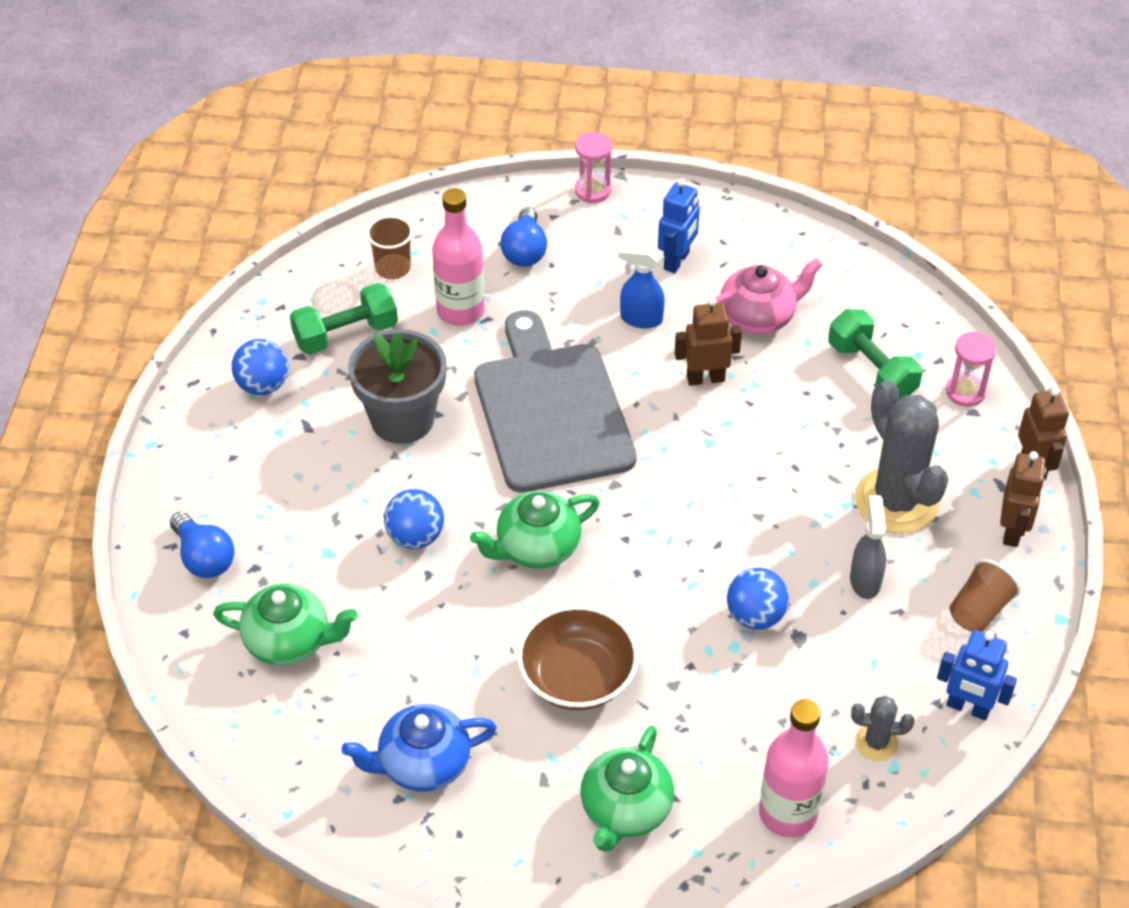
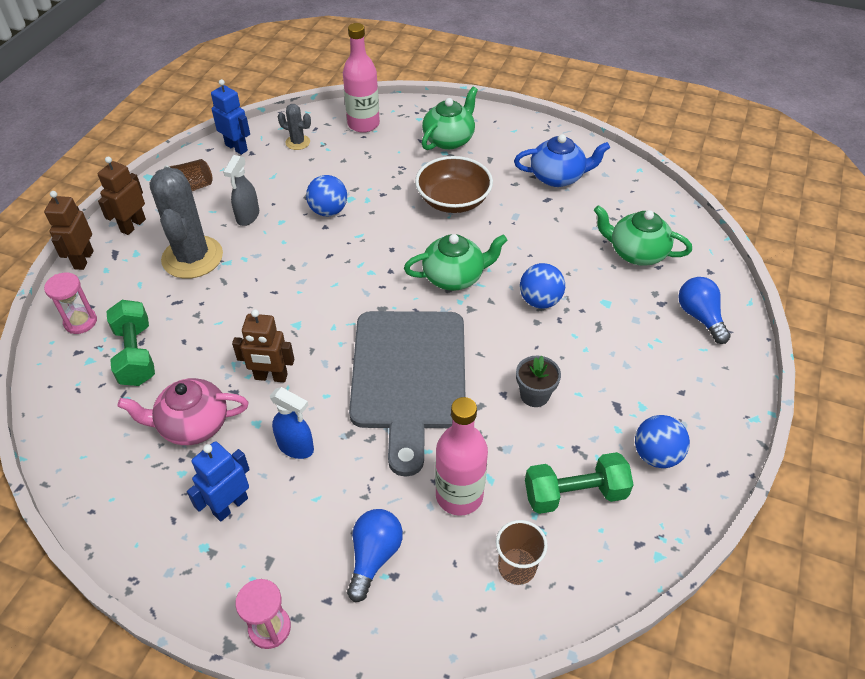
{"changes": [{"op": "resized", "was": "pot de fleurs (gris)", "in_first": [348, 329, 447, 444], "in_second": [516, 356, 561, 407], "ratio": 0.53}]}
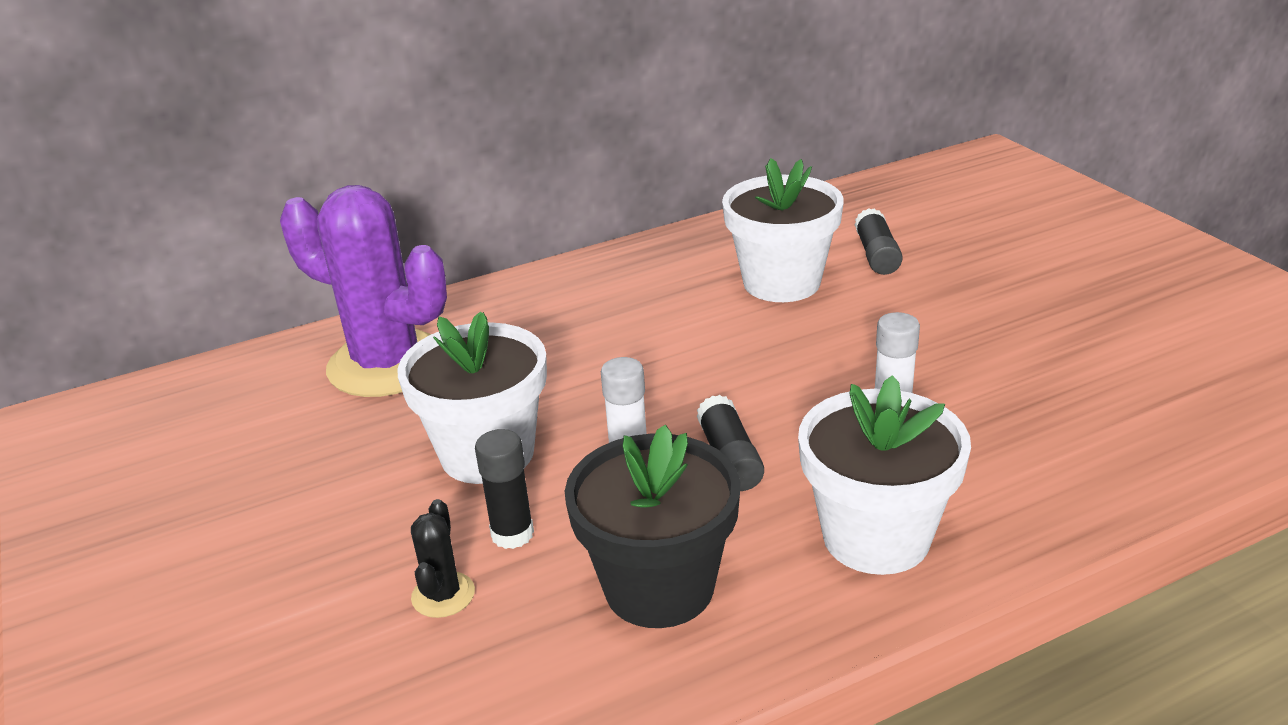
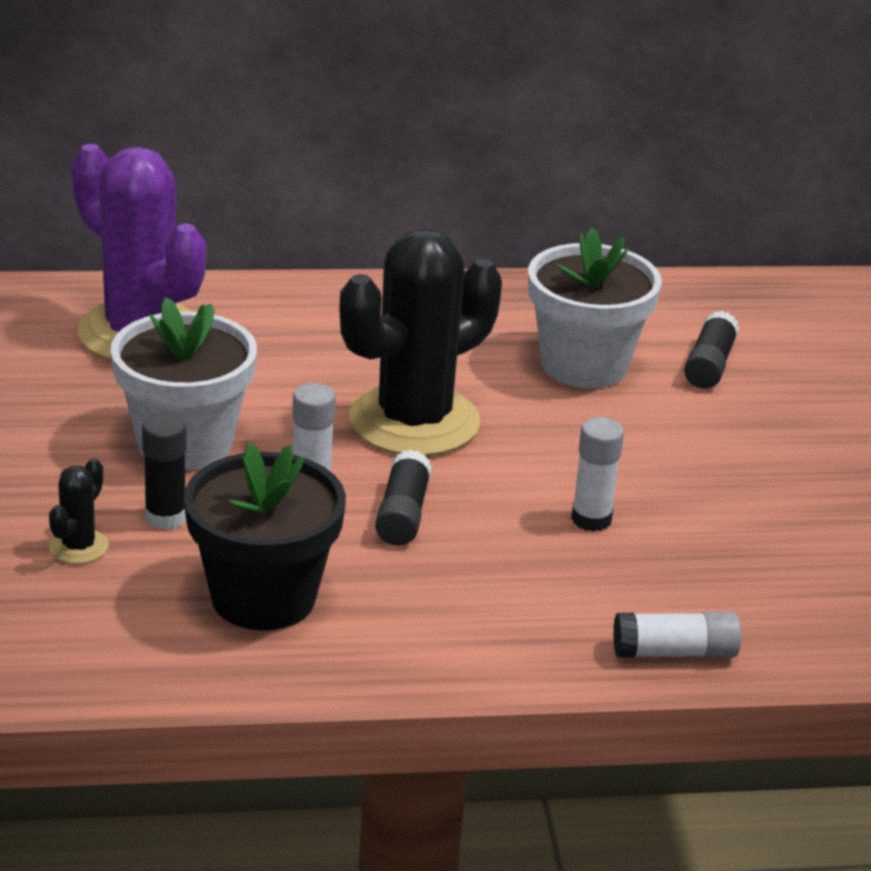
{"changes": [{"op": "removed", "was": "pot de fleurs (blanc)", "in_first": [798, 375, 971, 575]}, {"op": "added", "now": "cactus (noir)", "in_second": [339, 229, 502, 456]}, {"op": "added", "now": "bâton de colle (blanc)", "in_second": [613, 612, 741, 658]}]}
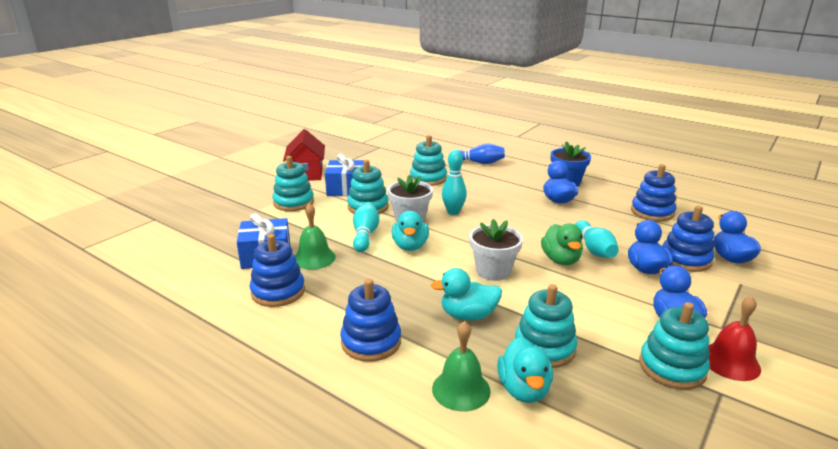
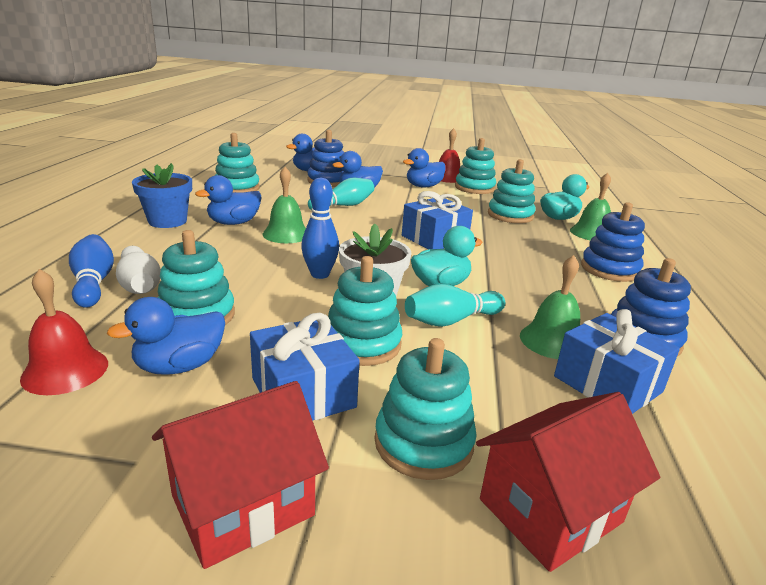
{"changes": [{"op": "removed", "was": "canard (turquoise)", "in_first": [431, 268, 502, 320]}, {"op": "removed", "was": "canard (vert)", "in_first": [541, 224, 583, 265]}, {"op": "added", "now": "cloche (rouge)", "in_second": [20, 269, 108, 395]}, {"op": "added", "now": "canard (bleu)", "in_second": [107, 297, 225, 375]}, {"op": "added", "now": "quille (blanc)", "in_second": [116, 246, 161, 294]}, {"op": "added", "now": "cloche (vert)", "in_second": [263, 167, 306, 243]}, {"op": "added", "now": "maison (rouge)", "in_second": [476, 392, 660, 572]}, {"op": "replaced", "was": "pot de fleurs (blanc)", "now": "cadeau (bleu)", "in_first": [469, 219, 523, 281], "in_second": [402, 191, 473, 249]}, {"op": "recoloured", "was": "quille (turquoise)", "now": "quille (bleu)", "in_first": [442, 150, 467, 215], "in_second": [301, 178, 339, 279]}, {"op": "recoloured", "was": "jouet à empiler (bleu)", "now": "jouet à empiler (turquoise)", "in_first": [631, 164, 676, 221], "in_second": [215, 133, 260, 193]}]}
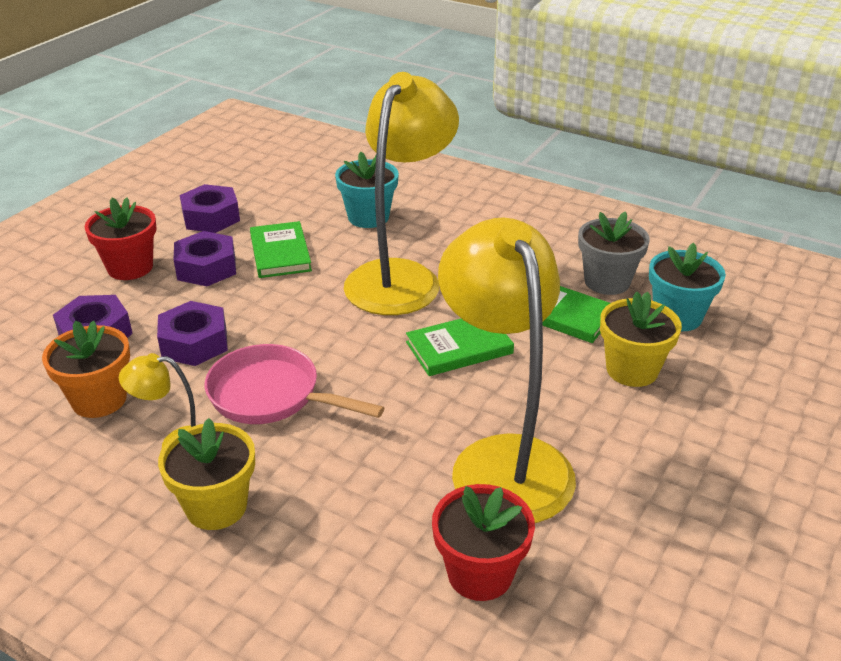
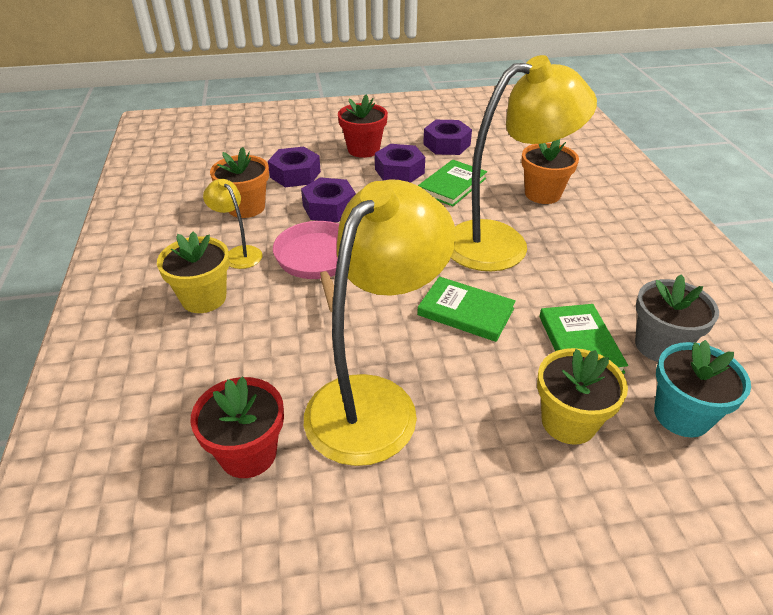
{"changes": [{"op": "recoloured", "was": "pot de fleurs (turquoise)", "now": "pot de fleurs (orange)", "in_first": [335, 152, 399, 228], "in_second": [521, 139, 579, 204]}]}
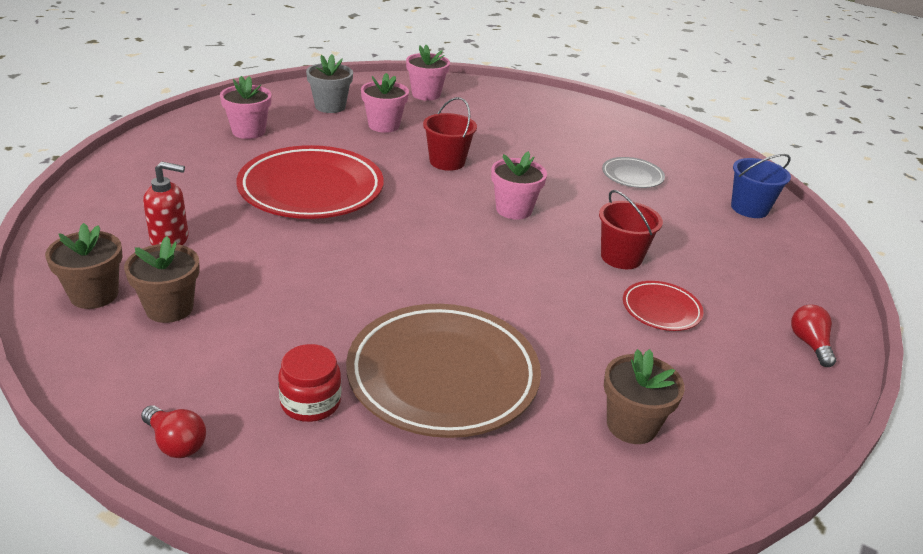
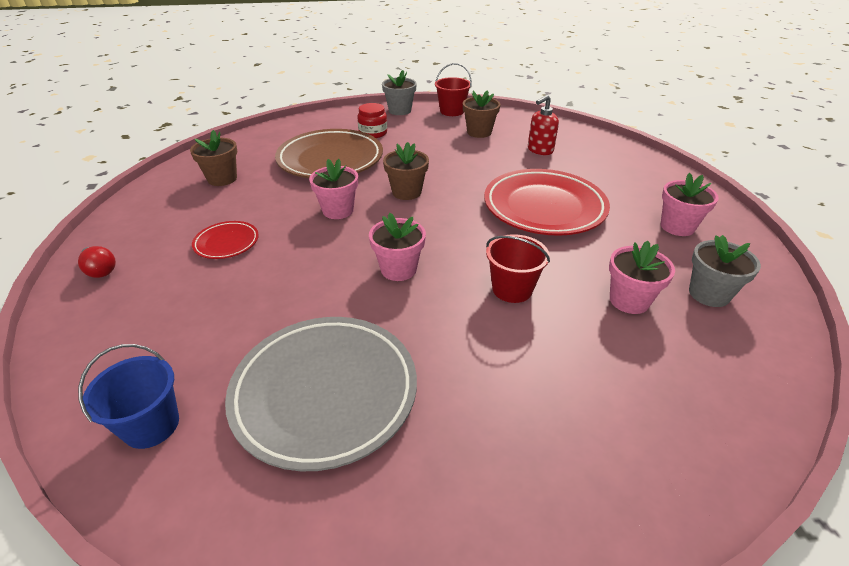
{"changes": [{"op": "moved", "was": "pot de fleurs (marron)", "in_first": [45, 223, 123, 309], "in_second": [383, 142, 429, 200]}, {"op": "moved", "was": "pot de fleurs (rose)", "in_first": [406, 45, 450, 101], "in_second": [309, 159, 358, 219]}, {"op": "moved", "was": "seau (rouge)", "in_first": [599, 190, 663, 269], "in_second": [435, 63, 472, 116]}, {"op": "replaced", "was": "ampoule (rouge)", "now": "pot de fleurs (gris)", "in_first": [141, 405, 206, 458], "in_second": [382, 70, 417, 115]}, {"op": "resized", "was": "assiette (gris)", "in_first": [602, 157, 665, 188], "in_second": [225, 317, 417, 471], "ratio": 2.1}]}
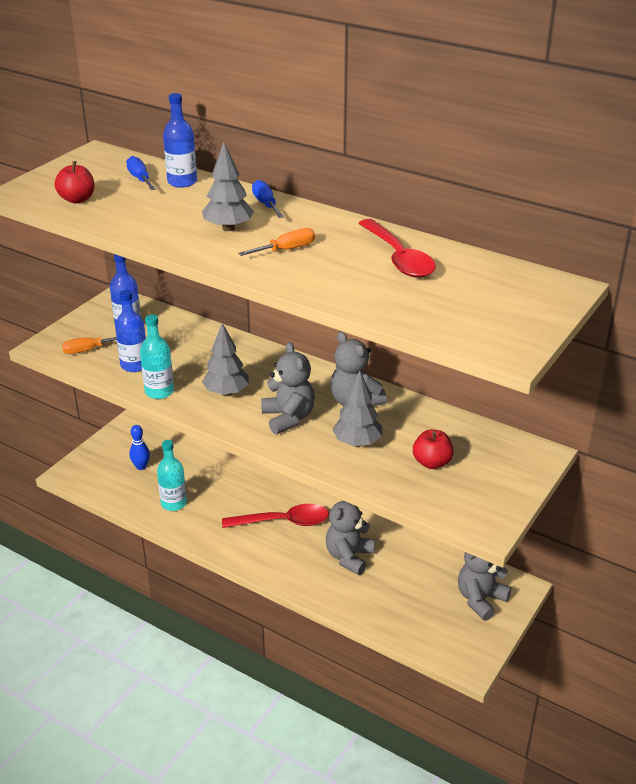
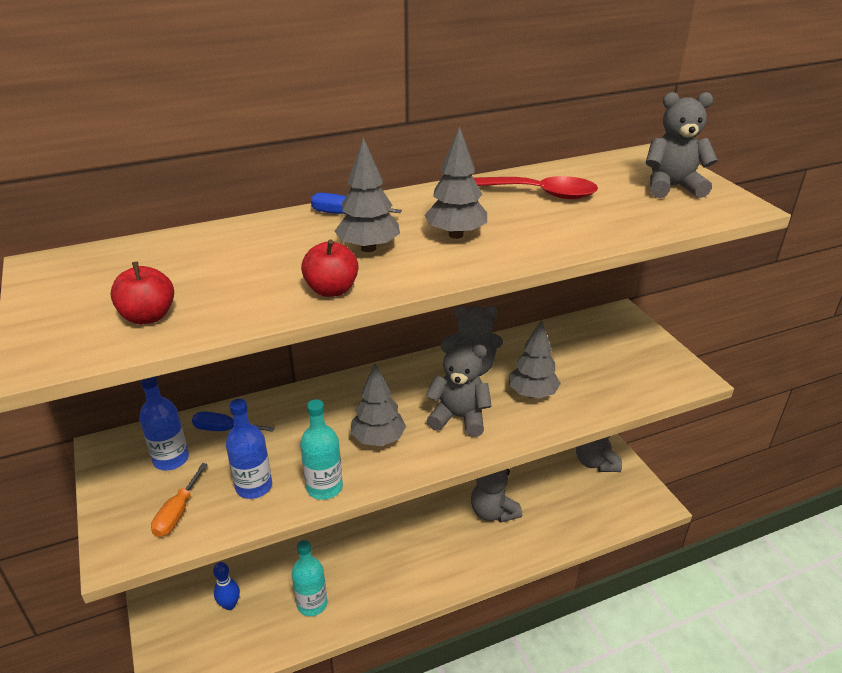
{"changes": [{"op": "removed", "was": "bouteille (bleu)", "in_first": [163, 93, 197, 188]}, {"op": "removed", "was": "cuillère (rouge)", "in_first": [222, 504, 329, 528]}, {"op": "added", "now": "ours en peluche (gris)", "in_second": [646, 92, 718, 198]}, {"op": "moved", "was": "tournevis (bleu)", "in_first": [126, 156, 156, 190], "in_second": [192, 411, 275, 432]}, {"op": "moved", "was": "pomme (rouge)", "in_first": [413, 429, 454, 469], "in_second": [301, 240, 358, 297]}, {"op": "replaced", "was": "tournevis (orange)", "now": "arbre (gris)", "in_first": [238, 228, 315, 256], "in_second": [424, 126, 487, 239]}]}
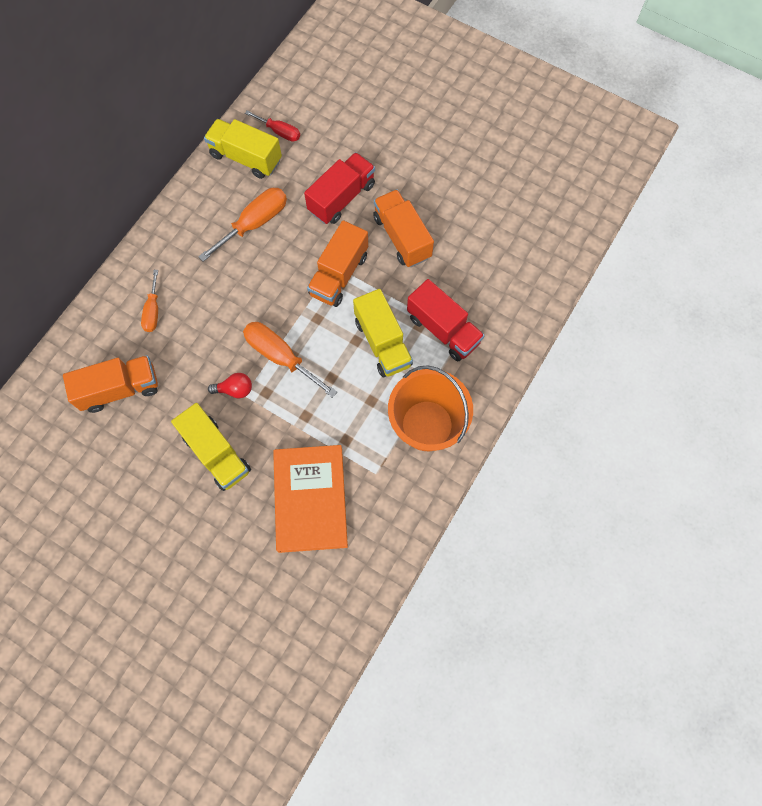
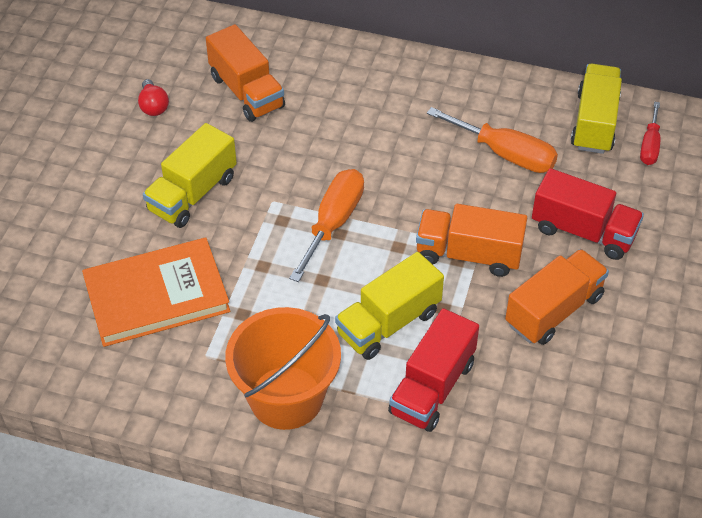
{"changes": [{"op": "removed", "was": "tournevis (orange)", "in_first": [141, 270, 158, 332]}, {"op": "moved", "was": "ampoule (rouge)", "in_first": [208, 373, 252, 398], "in_second": [138, 79, 169, 116]}]}
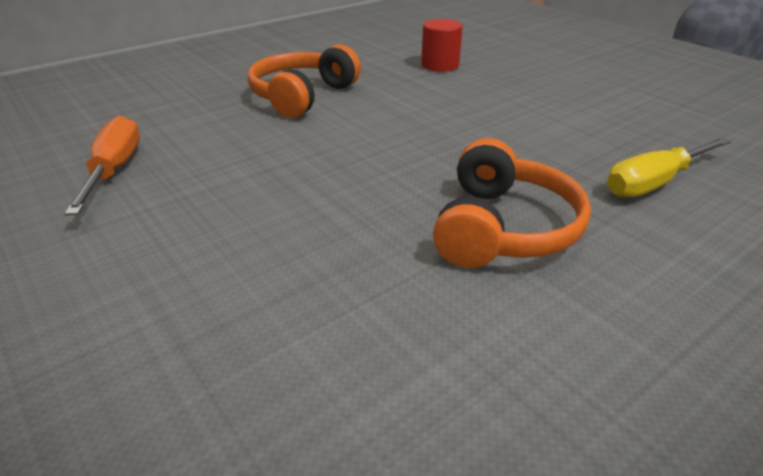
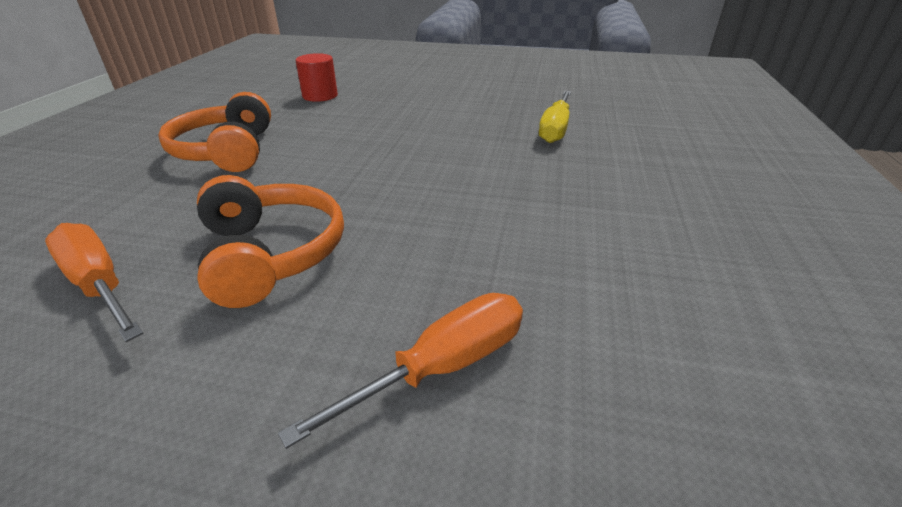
{"changes": [{"op": "added", "now": "tournevis (orange)", "in_second": [278, 293, 523, 449]}, {"op": "moved", "was": "casque audio (orange)", "in_first": [433, 138, 591, 268], "in_second": [197, 175, 344, 308]}]}
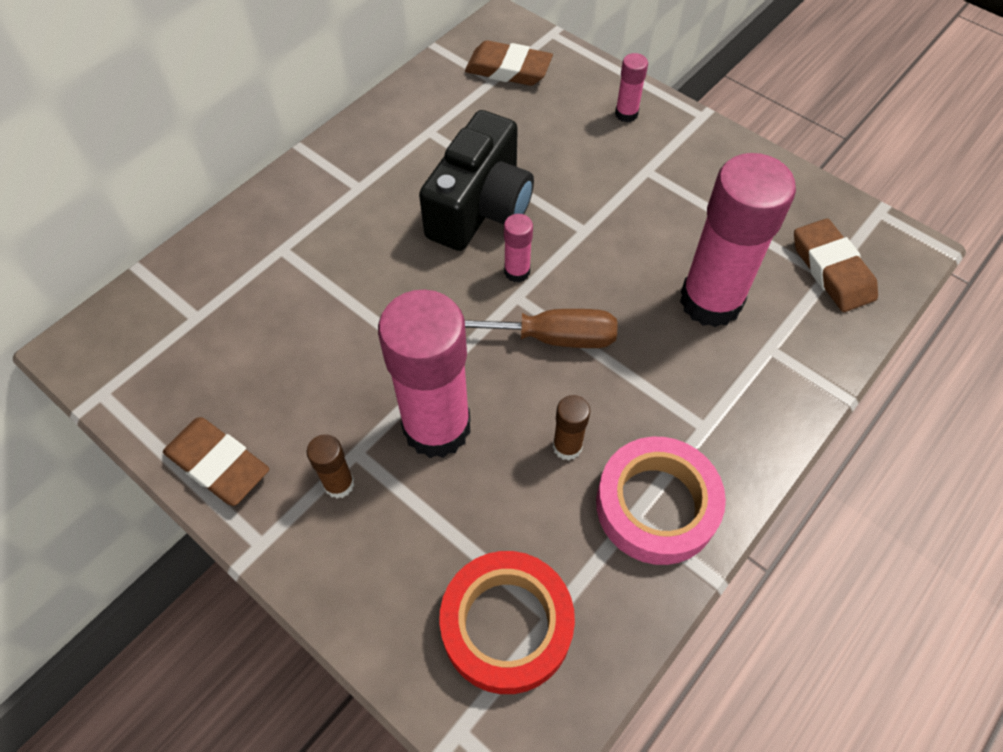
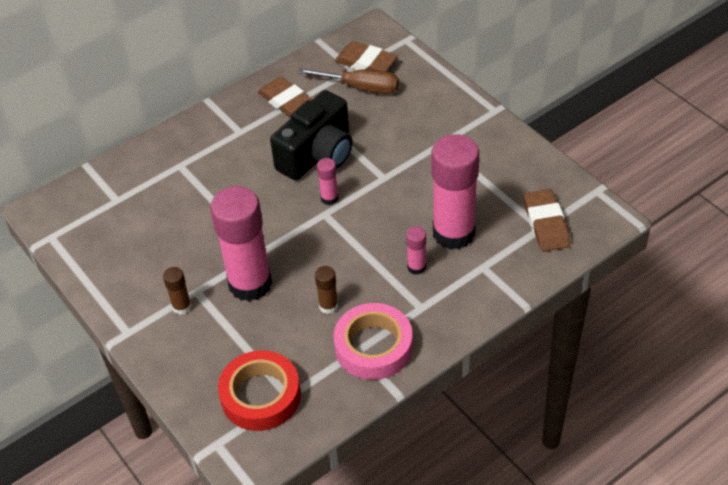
{"changes": [{"op": "moved", "was": "gomme (marron)", "in_first": [163, 417, 269, 506], "in_second": [258, 76, 312, 118]}, {"op": "moved", "was": "tournevis (marron)", "in_first": [465, 309, 618, 348], "in_second": [298, 68, 399, 94]}, {"op": "moved", "was": "bâton de colle (rose)", "in_first": [615, 53, 648, 122], "in_second": [406, 227, 426, 275]}]}
